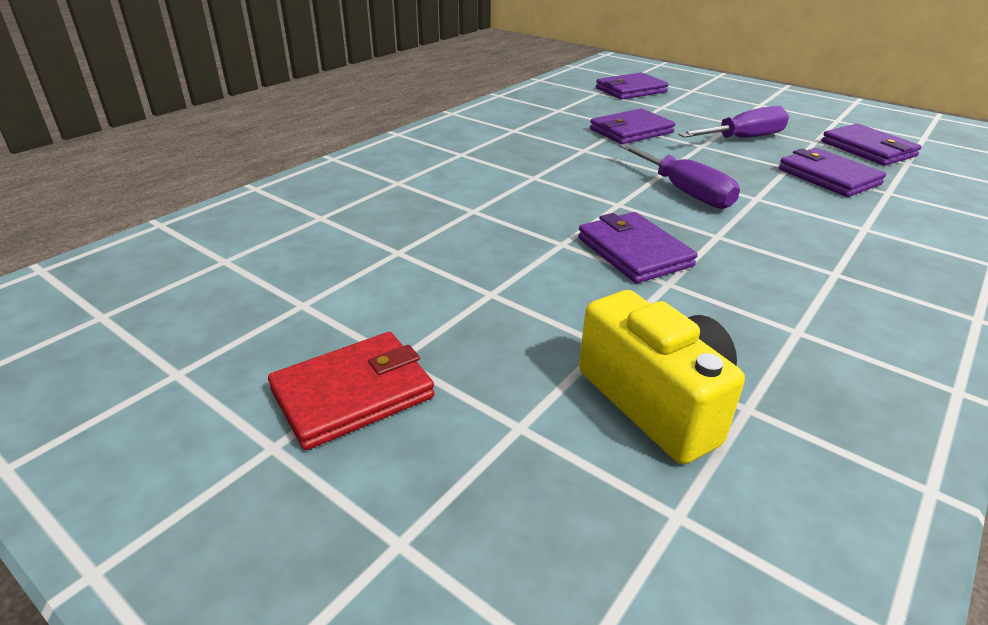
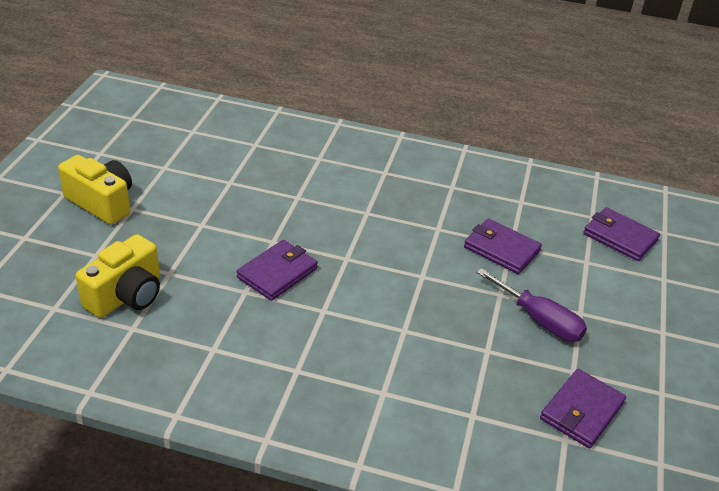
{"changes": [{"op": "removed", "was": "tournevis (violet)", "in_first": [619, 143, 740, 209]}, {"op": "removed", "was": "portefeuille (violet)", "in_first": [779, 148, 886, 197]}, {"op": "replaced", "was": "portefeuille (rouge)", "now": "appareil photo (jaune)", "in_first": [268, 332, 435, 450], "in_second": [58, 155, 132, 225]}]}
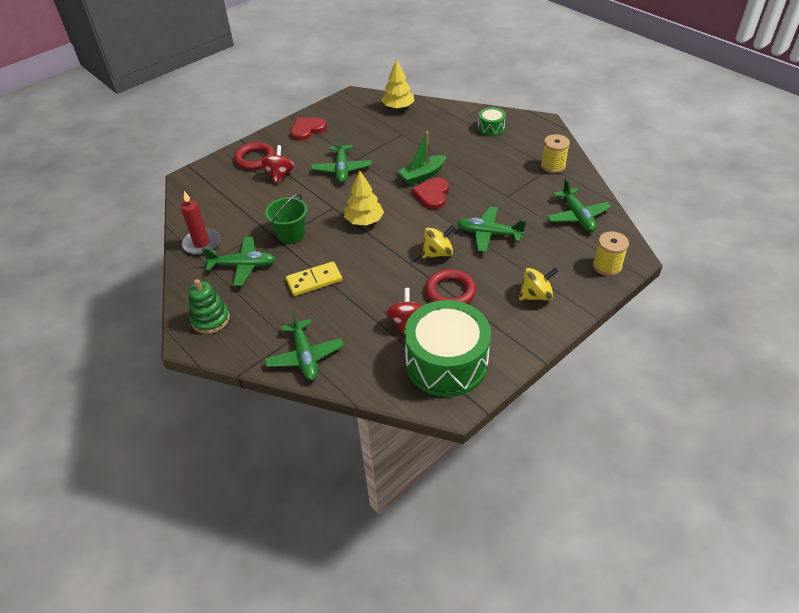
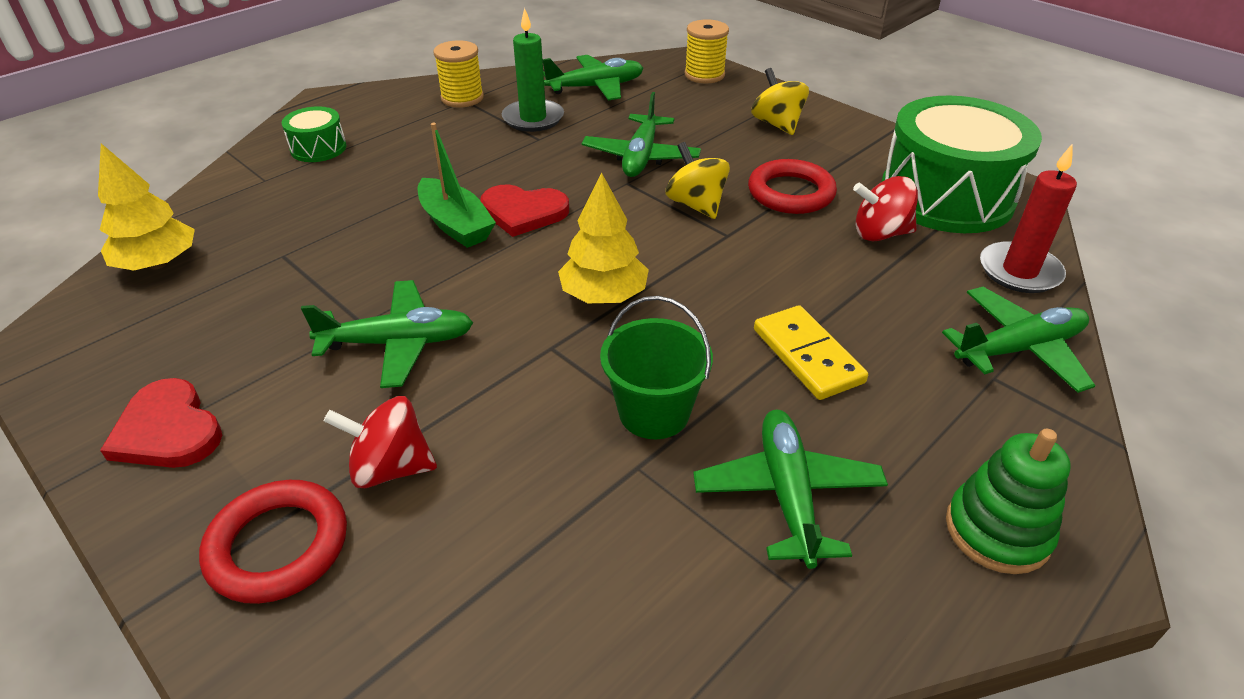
{"changes": [{"op": "added", "now": "bougie (vert)", "in_second": [502, 8, 564, 132]}, {"op": "moved", "was": "bougie (rouge)", "in_first": [181, 191, 220, 255], "in_second": [980, 143, 1077, 293]}]}
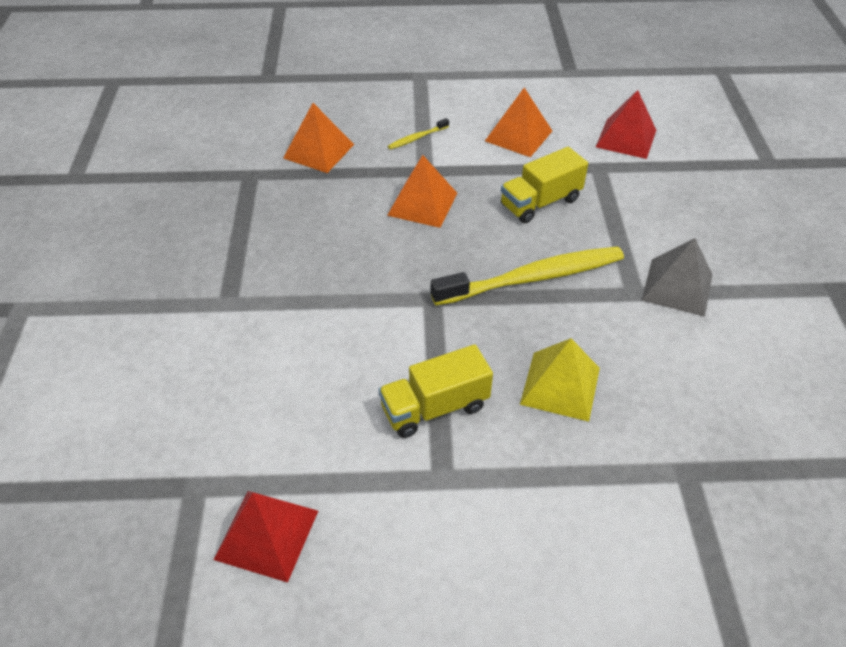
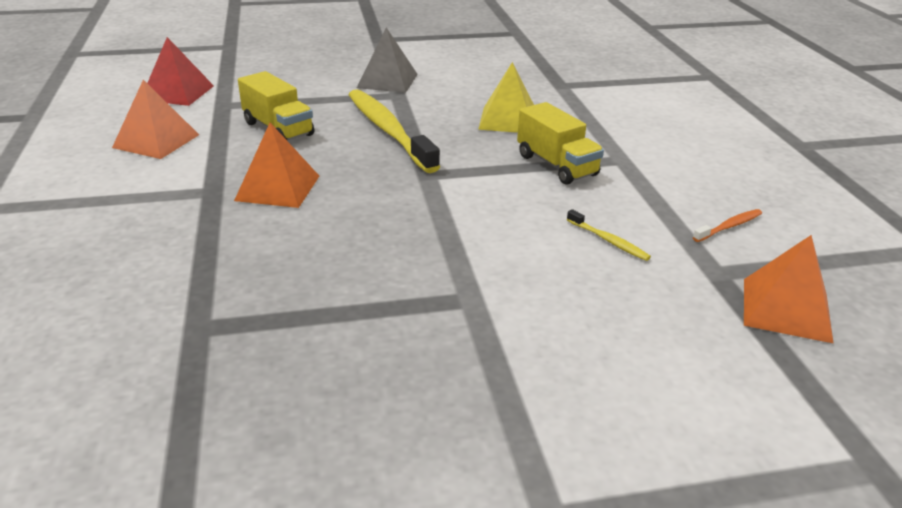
{"changes": [{"op": "moved", "was": "pyramide (orange)", "in_first": [283, 103, 354, 173], "in_second": [744, 235, 833, 343]}, {"op": "moved", "was": "brosse à dents (jaune)", "in_first": [388, 118, 449, 150], "in_second": [567, 209, 651, 261]}, {"op": "replaced", "was": "pyramide (rouge)", "now": "brosse à dents (orange)", "in_first": [213, 491, 318, 583], "in_second": [693, 209, 762, 242]}]}
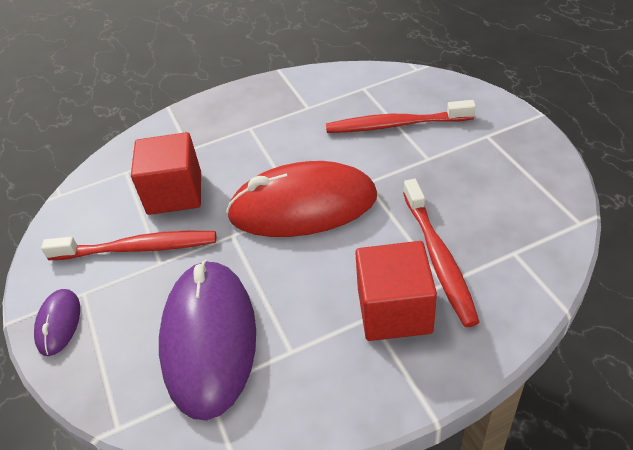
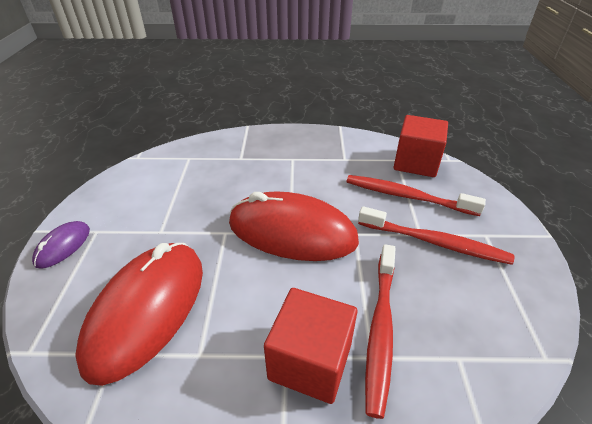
{"changes": [{"op": "moved", "was": "brosse à dents (rouge)", "in_first": [41, 231, 216, 260], "in_second": [358, 206, 514, 265]}, {"op": "moved", "was": "cube (rouge)", "in_first": [131, 132, 201, 215], "in_second": [393, 115, 448, 177]}, {"op": "recoloured", "was": "souris (violet)", "now": "souris (rouge)", "in_first": [159, 260, 256, 420], "in_second": [75, 243, 203, 386]}]}
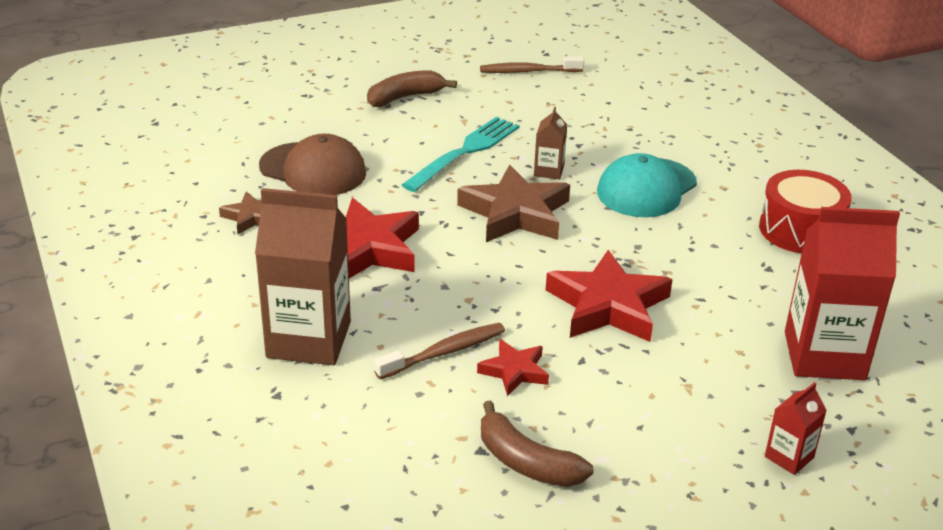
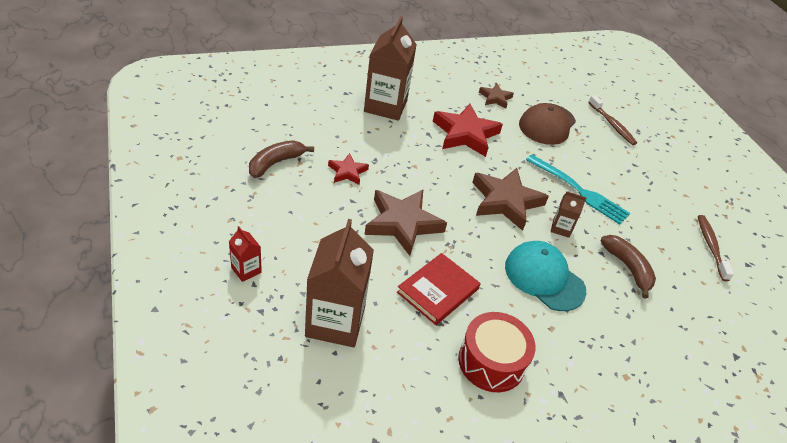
{"changes": [{"op": "added", "now": "livre (rouge)", "in_second": [397, 253, 480, 325]}, {"op": "moved", "was": "banane (marron)", "in_first": [367, 70, 457, 107], "in_second": [601, 235, 656, 299]}, {"op": "moved", "was": "brosse à dents (marron)", "in_first": [374, 323, 505, 379], "in_second": [588, 95, 637, 145]}, {"op": "recoloured", "was": "étoile (rouge)", "now": "étoile (marron)", "in_first": [546, 250, 673, 342], "in_second": [364, 190, 447, 256]}, {"op": "recoloured", "was": "brique de lait (rouge)", "now": "brique de lait (marron)", "in_first": [785, 207, 900, 380], "in_second": [305, 219, 374, 347]}]}
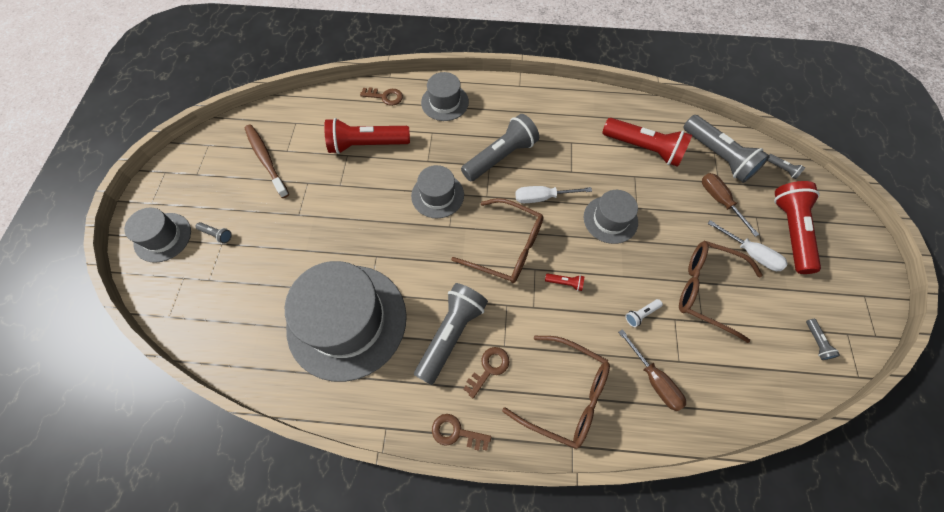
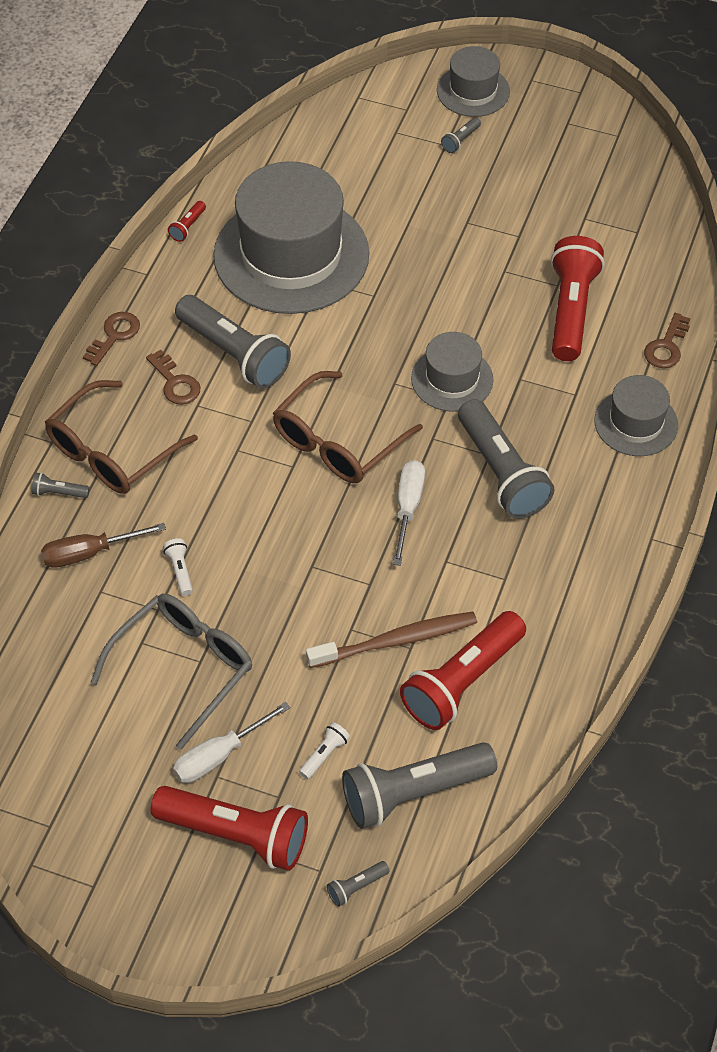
{"changes": [{"op": "removed", "was": "chapeau (gris)", "in_first": [584, 190, 638, 244]}, {"op": "moved", "was": "brosse à dents (marron)", "in_first": [245, 124, 289, 198], "in_second": [306, 612, 477, 668]}, {"op": "moved", "was": "lampe de poche (rouge)", "in_first": [545, 273, 584, 291], "in_second": [168, 201, 206, 242]}, {"op": "moved", "was": "lampe de poche (gris)", "in_first": [806, 319, 840, 360], "in_second": [32, 473, 90, 498]}, {"op": "replaced", "was": "tournevis (marron)", "now": "lampe de poche (blanc)", "in_first": [702, 173, 759, 237], "in_second": [299, 722, 350, 779]}, {"op": "recoloured", "was": "lunettes (marron)", "now": "lunettes (gris)", "in_first": [679, 241, 763, 343], "in_second": [90, 594, 252, 750]}]}
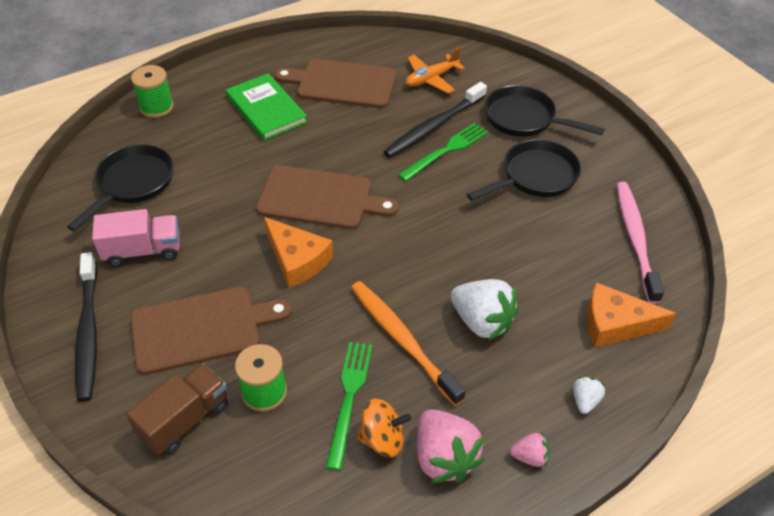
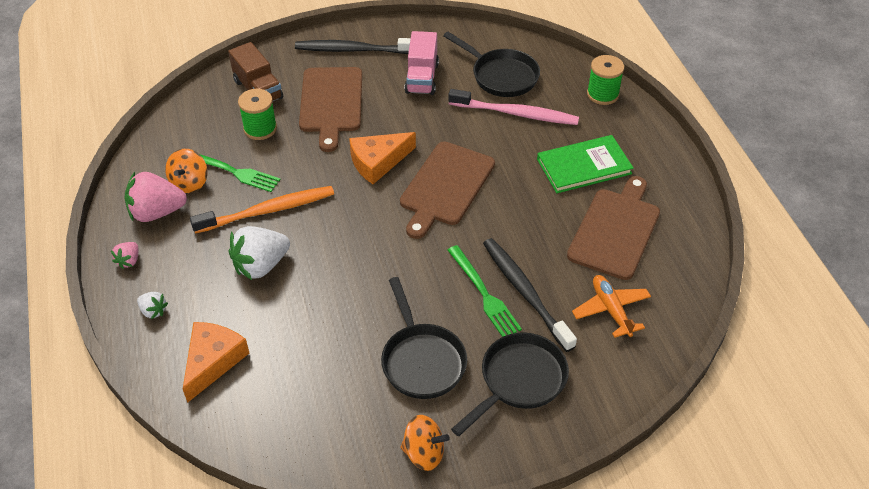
{"changes": [{"op": "added", "now": "toupie (orange)", "in_second": [400, 415, 450, 471]}, {"op": "moved", "was": "brosse à dents (rose)", "in_first": [616, 182, 664, 304], "in_second": [448, 89, 579, 125]}]}
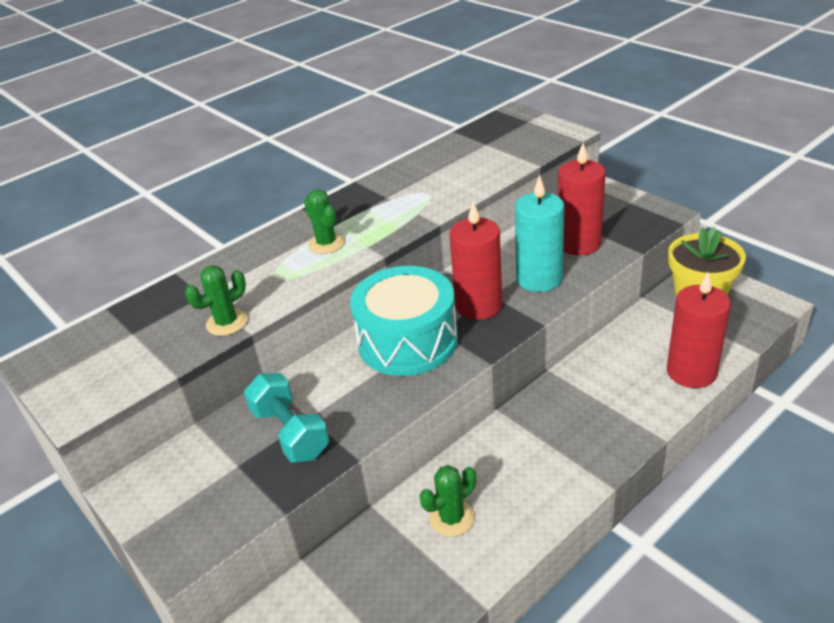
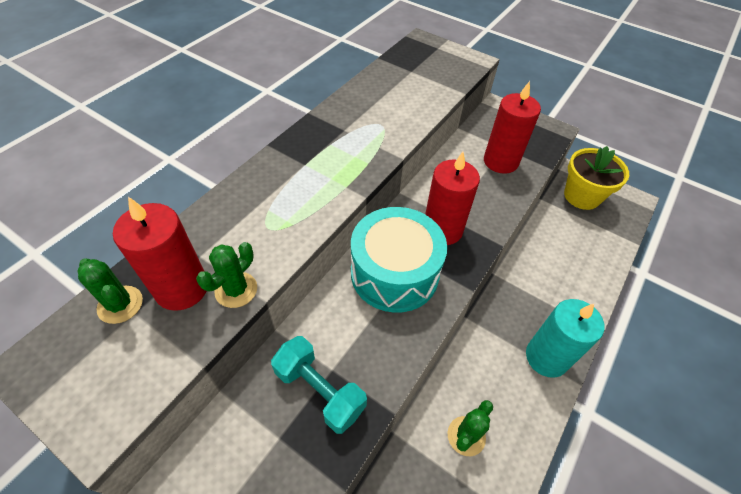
{"changes": [{"op": "moved", "was": "cactus (vert)", "in_first": [304, 189, 345, 254], "in_second": [78, 259, 143, 324]}, {"op": "moved", "was": "bougie (turquoise)", "in_first": [515, 175, 564, 292], "in_second": [526, 299, 604, 378]}, {"op": "moved", "was": "bougie (rouge)", "in_first": [667, 272, 731, 388], "in_second": [113, 197, 206, 311]}]}
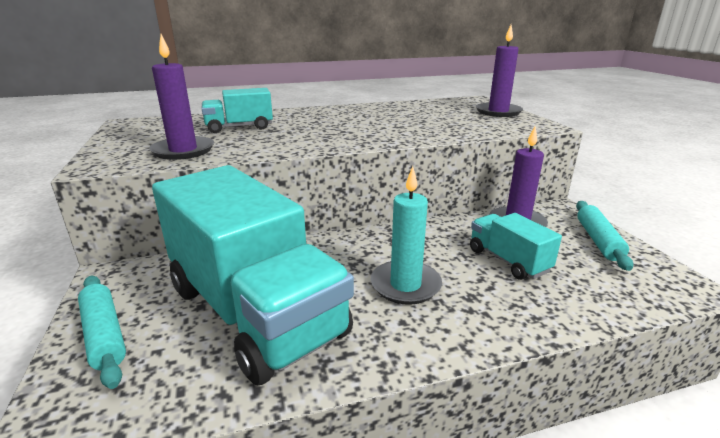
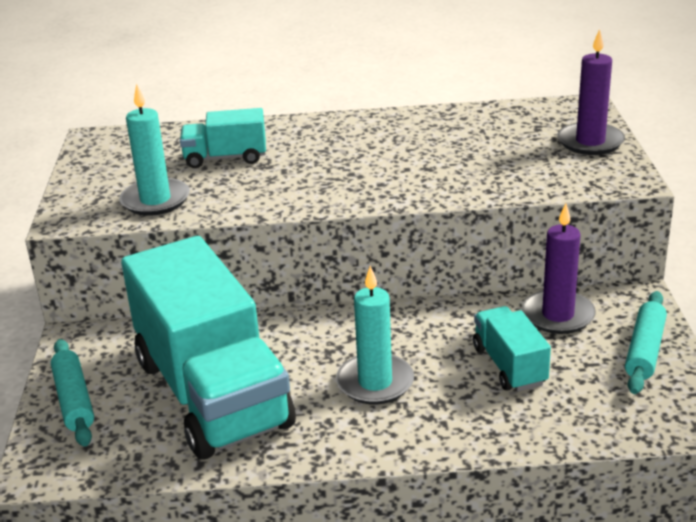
{"changes": [{"op": "recoloured", "was": "bougie (violet)", "now": "bougie (turquoise)", "in_first": [149, 34, 214, 160], "in_second": [119, 84, 190, 216]}]}
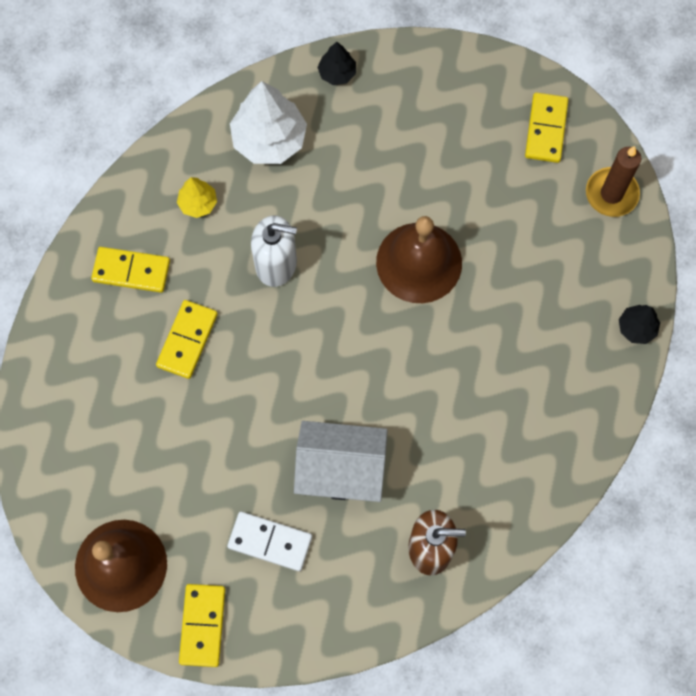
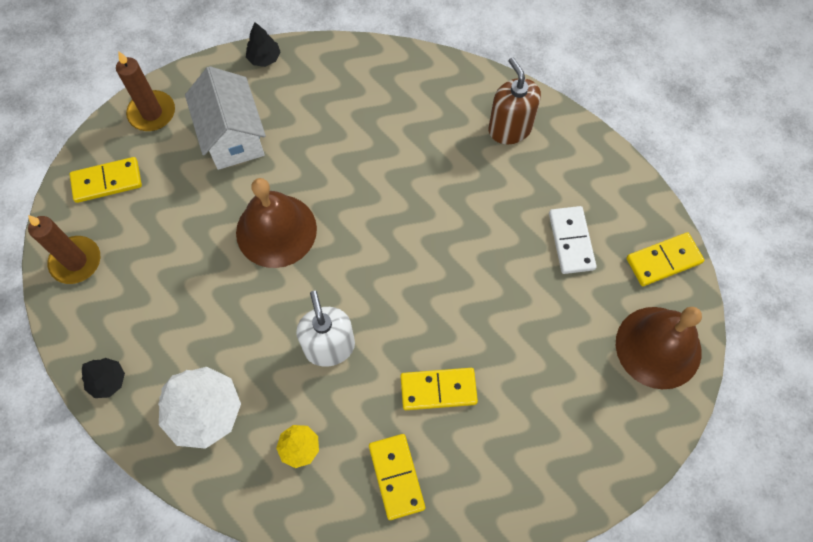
{"changes": [{"op": "added", "now": "bougie (marron)", "in_second": [28, 215, 100, 284]}, {"op": "moved", "was": "maison (blanc)", "in_first": [294, 421, 388, 502], "in_second": [185, 66, 266, 170]}]}
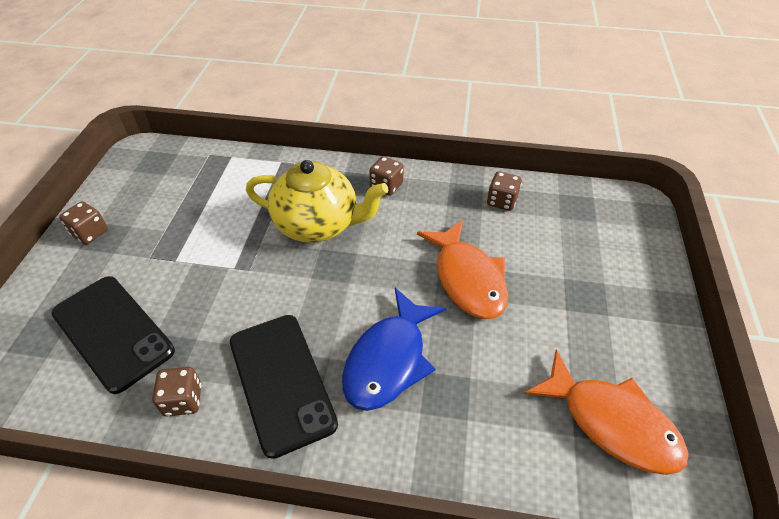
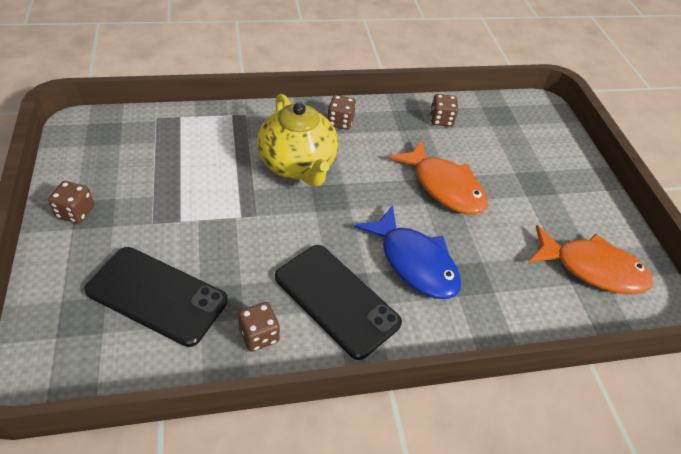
{"changes": [{"op": "turned", "was": "théière (jaune)", "in_first": [246, 160, 388, 243], "in_second": [257, 94, 338, 187], "clockwise": 75}, {"op": "turned", "was": "poisson (bleu)", "in_first": [342, 288, 446, 411], "in_second": [354, 205, 461, 299], "clockwise": -45}]}
